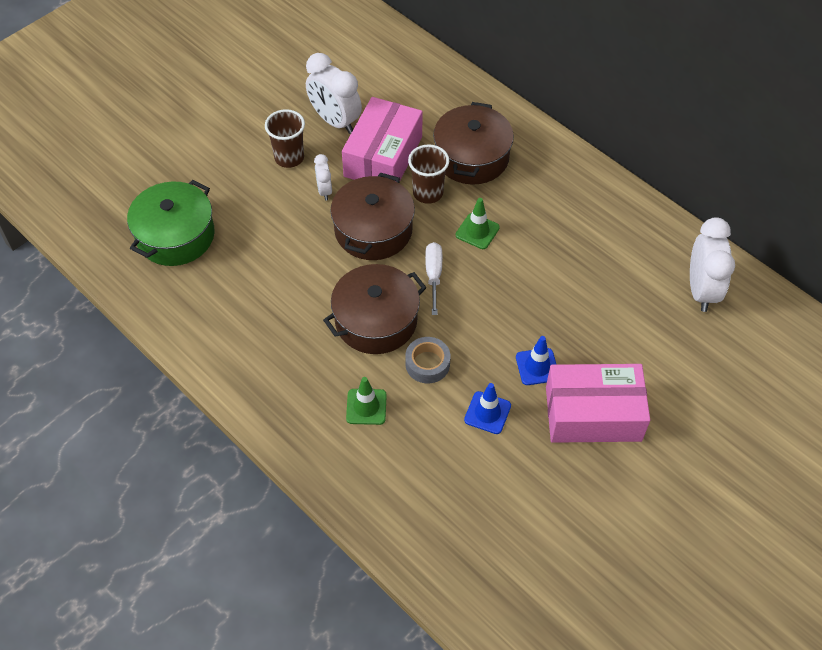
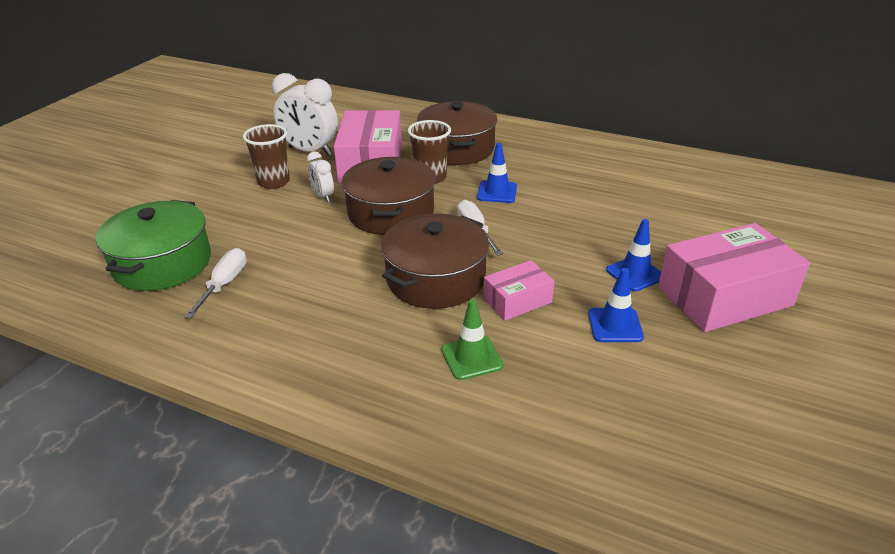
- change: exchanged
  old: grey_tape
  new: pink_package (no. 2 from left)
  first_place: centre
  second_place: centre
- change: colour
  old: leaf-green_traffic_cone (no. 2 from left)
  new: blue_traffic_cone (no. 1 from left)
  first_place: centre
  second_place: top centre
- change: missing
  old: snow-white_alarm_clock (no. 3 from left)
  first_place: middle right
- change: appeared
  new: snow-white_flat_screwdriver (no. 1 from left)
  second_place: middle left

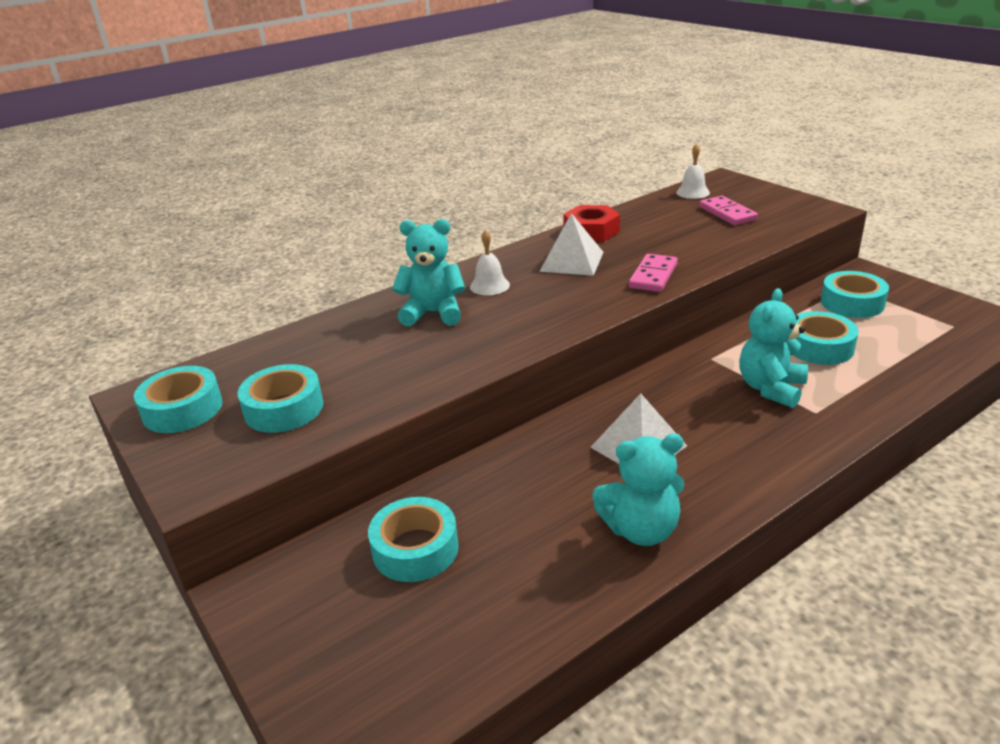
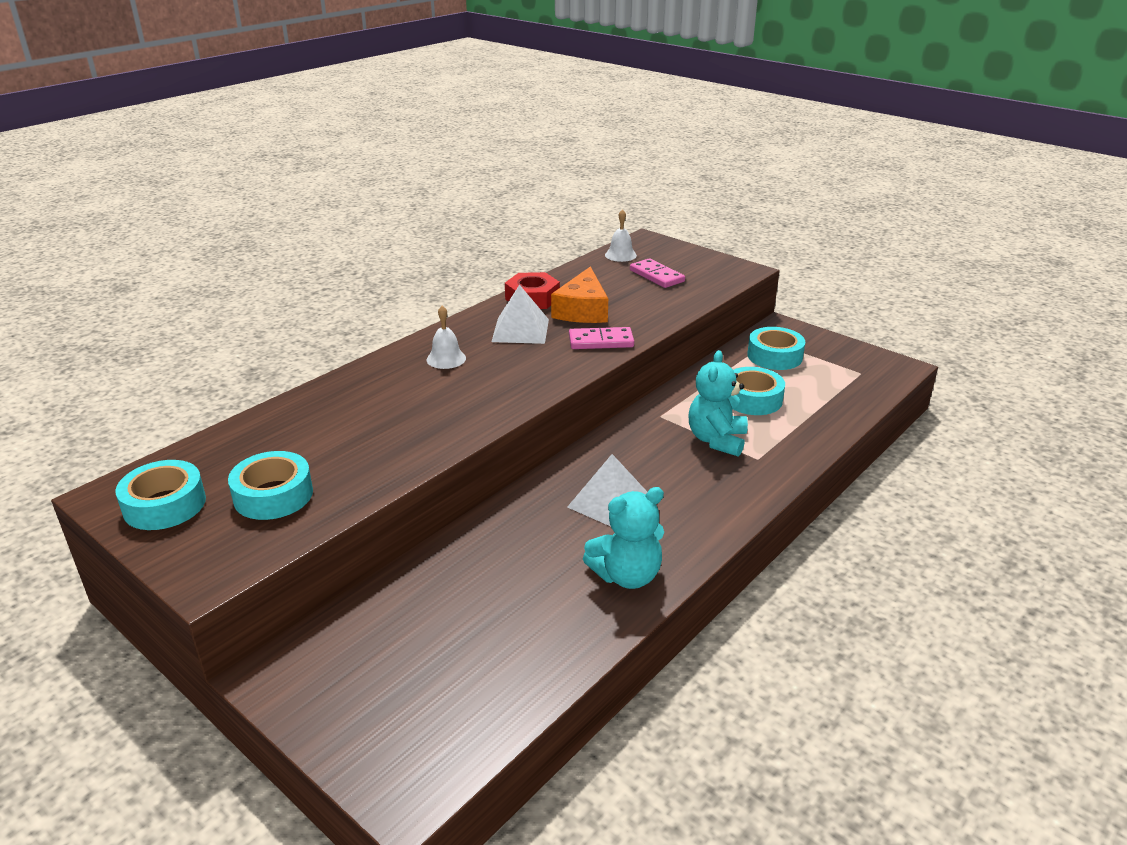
- change: missing
  old: aqua_tape (no. 3 from left)
  first_place: bottom centre
- change: missing
  old: aqua_teddy_bear (no. 1 from left)
  first_place: centre
- change: spun
  old: pink_domino_piece (no. 1 from left)
  first_place: centre
  second_place: centre
  degrees: 75
- change: appeared
  new: orange_cheese_wedge
  second_place: centre

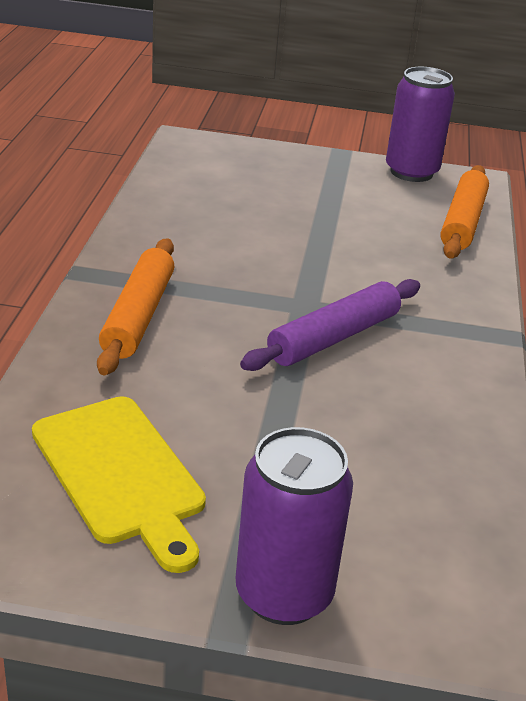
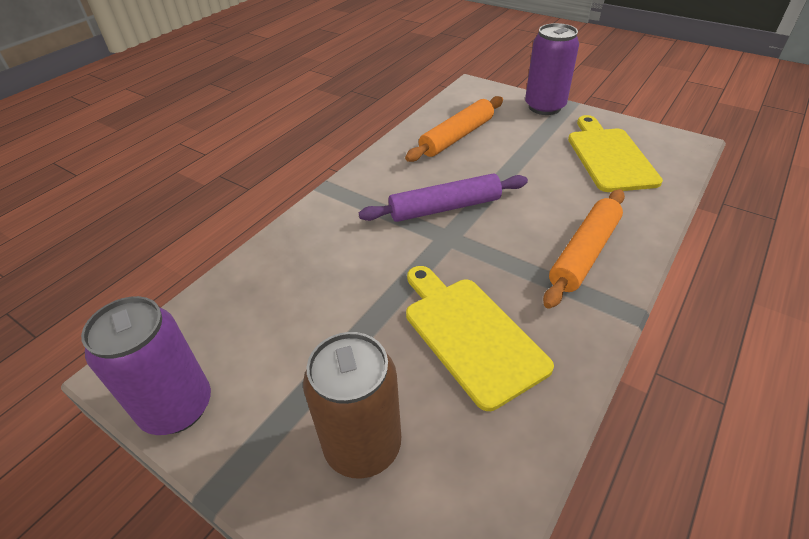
- change: relocated
  old: orange_pastry_roller (no. 2 from left in the first image)
  new: orange_pastry_roller (no. 1 from left)
  first_place: top right
  second_place: top centre
- change: appeared
  new: dark_brown_can
  second_place: bottom centre
- change: appeared
  new: yellow_chopping_board (no. 1 from left)
  second_place: centre

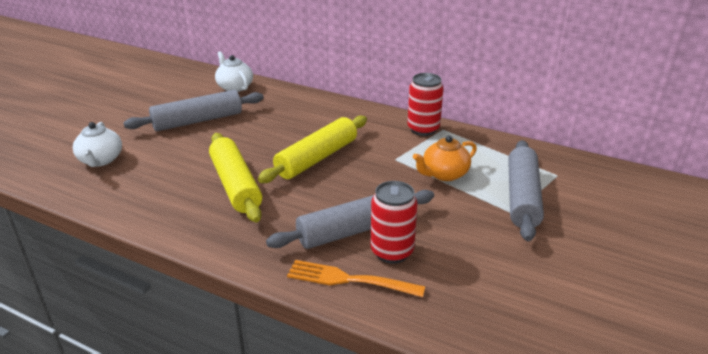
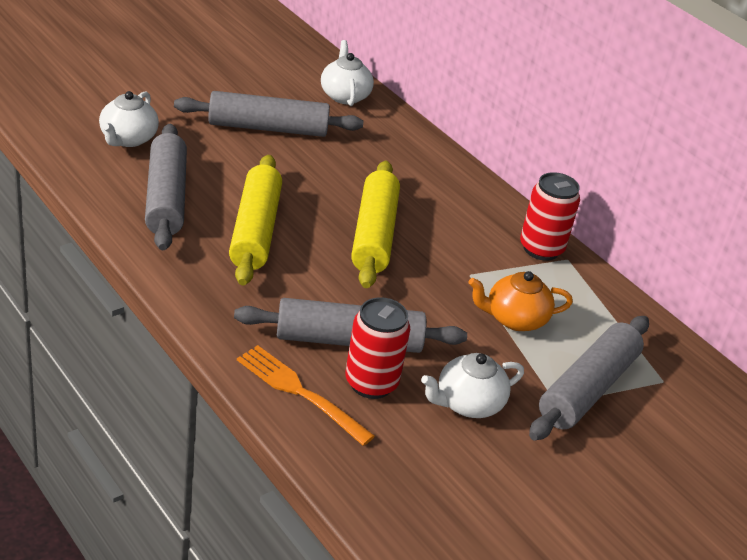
- change: spun
  old: yellow_pastry_roller (no. 2 from left)
  first_place: centre
  second_place: centre
  degrees: -60
- change: appeared
  new: grey_pastry_roller (no. 1 from left)
  second_place: middle left
- change: appeared
  new: snow-white_teapot (no. 3 from left)
  second_place: bottom centre

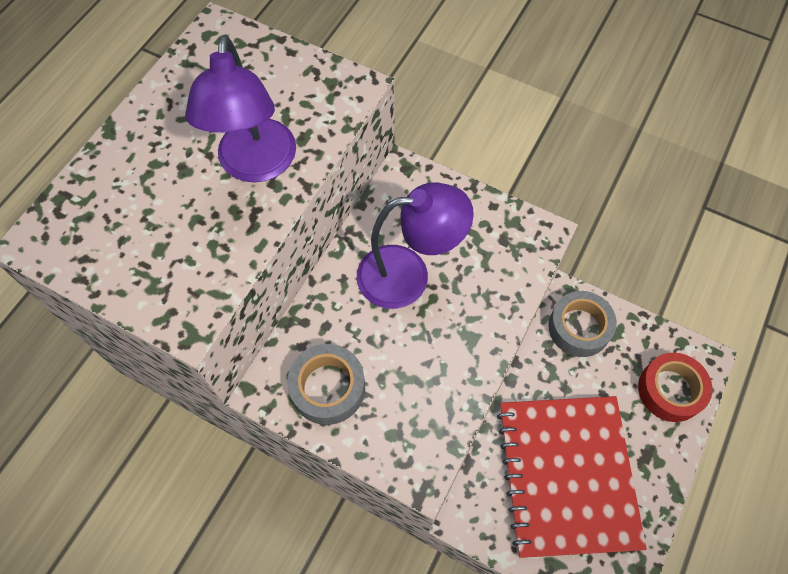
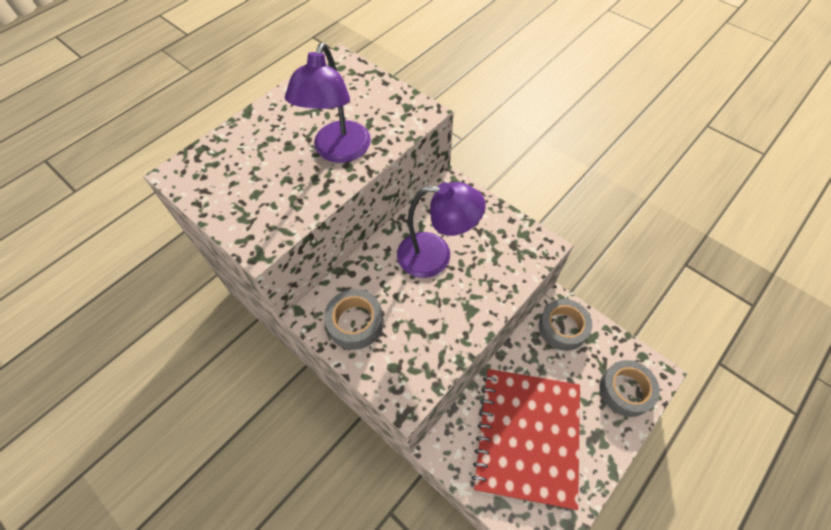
- change: colour
  old: crimson_tape
  new: grey_tape (no. 3 from left)
  first_place: bottom right
  second_place: bottom right

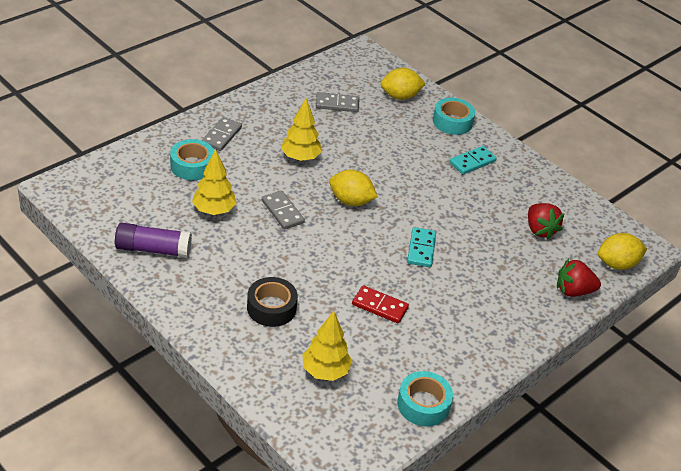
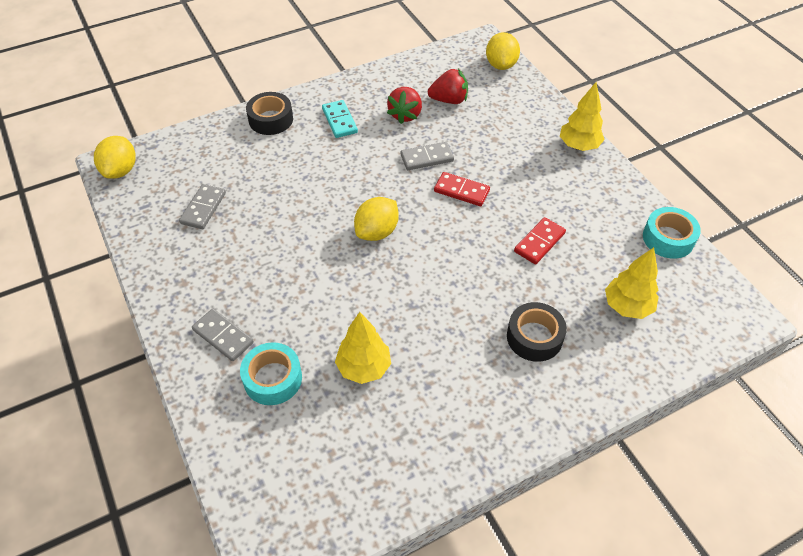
- change: missing
  old: purple_stick_of_glue
  first_place: middle left
- change: relocated
  old: grey_domino_piece (no. 2 from left in the first image)
  new: grey_domino_piece (no. 3 from left)
  first_place: centre
  second_place: top centre
- change: relocated
  old: yellow_toy_tree (no. 2 from left)
  first_place: top centre
  second_place: top right
- change: relocated
  old: yellow_citrus_fruit (no. 2 from left in the first image)
  new: yellow_citrus_fruit (no. 1 from left)
  first_place: top centre
  second_place: top left
- change: colour
  old: aqua_domino_piece (no. 1 from left)
  new: crimson_domino_piece (no. 1 from left)
  first_place: centre
  second_place: centre
- change: colour
  old: aqua_tape (no. 3 from left)
  new: jet-black_tape (no. 1 from left)
  first_place: top right
  second_place: top centre
- change: relocated
  old: crimson_strawberry (no. 2 from left in the first image)
  new: crimson_strawberry (no. 1 from left)
  first_place: middle right
  second_place: top centre

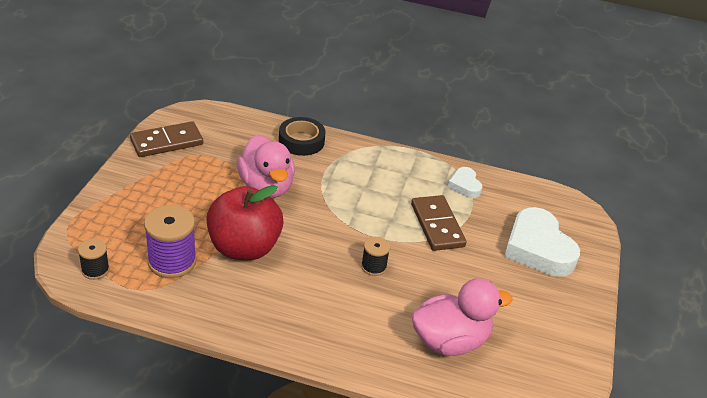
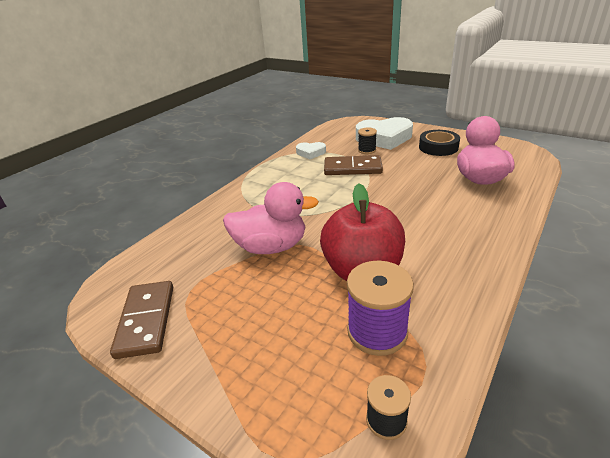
- change: relocated
  old: jet-black_tape
  first_place: centre
  second_place: top right
- change: relocated
  old: jet-black_reel_of_thread (no. 2 from left in the first image)
  new: jet-black_reel_of_thread (no. 1 from left)
  first_place: centre
  second_place: top centre

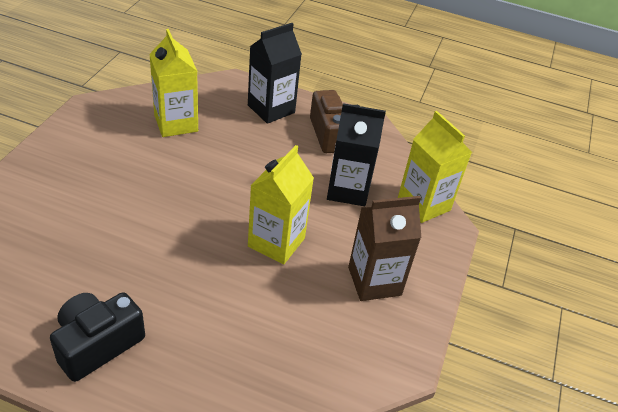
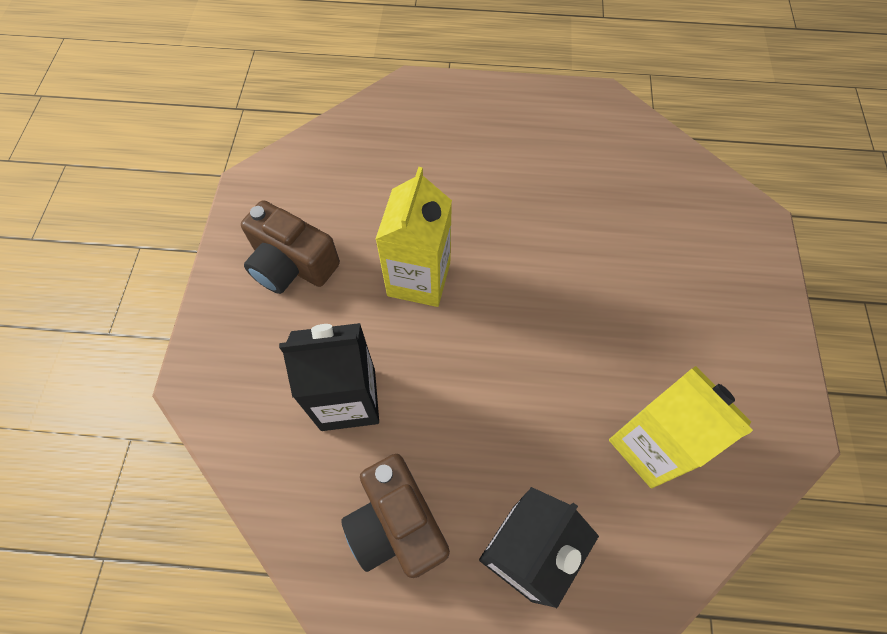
- change: missing
  old: jet-black_compact_camera
  first_place: bottom left
- change: exchanged
  old: dark_brown_milk_carton
  new: dark_brown_compact_camera (no. 1 from left)
  first_place: centre
  second_place: middle left
- change: missing
  old: yellow_milk_carton (no. 3 from left)
  first_place: middle right

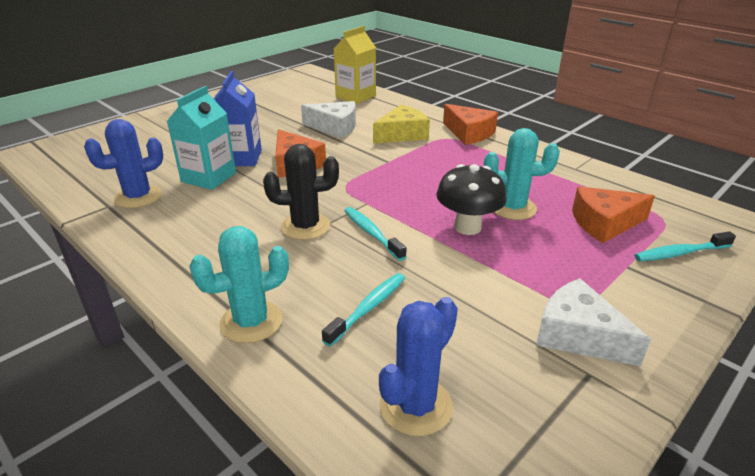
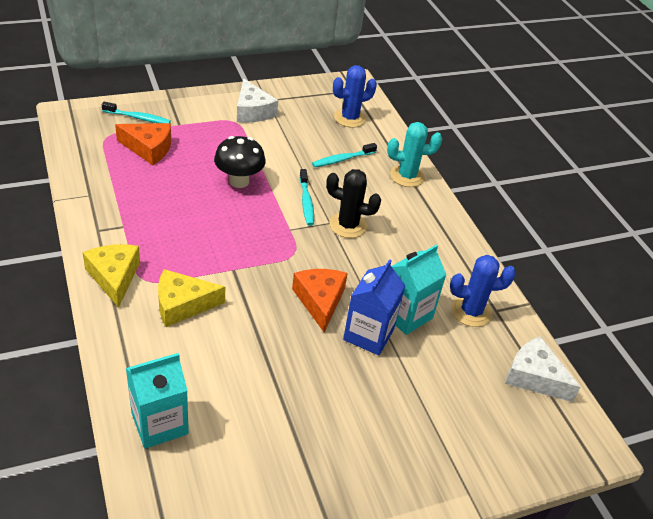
- change: relocated
  old: snow-white_cheese_wedge (no. 1 from left in the first image)
  new: snow-white_cheese_wedge (no. 2 from left)
  first_place: top centre
  second_place: bottom right
- change: colour
  old: yellow_milk_carton
  new: aqua_milk_carton (no. 1 from left)
  first_place: top centre
  second_place: bottom left
- change: colour
  old: orange_cheese_wedge (no. 2 from left)
  new: yellow_cheese_wedge (no. 1 from left)
  first_place: top centre
  second_place: middle left
- change: missing
  old: aqua_saguaro_cactus (no. 2 from left)
  first_place: middle right

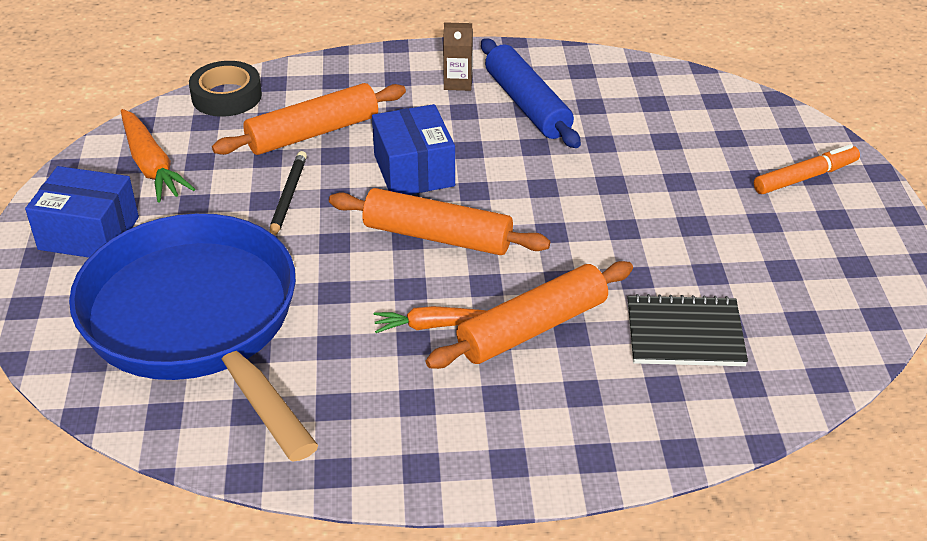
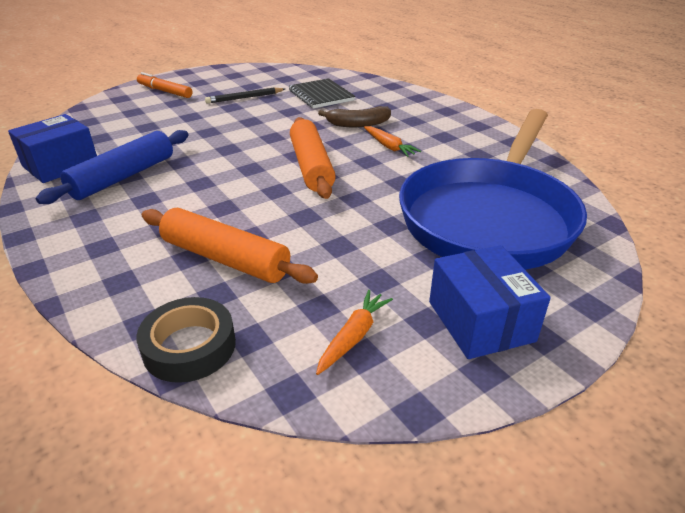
- change: size
  old: orange_toy_carrot (no. 1 from left)
  first_place: top left
  second_place: centre
  factor: 0.65
- change: relocated
  old: jet-black_pencil
  first_place: middle left
  second_place: top centre
- change: relocated
  old: blue_package (no. 2 from left in the first image)
  new: blue_package (no. 1 from left)
  first_place: top centre
  second_place: top left
- change: exchanged
  old: orange_pastry_roller (no. 3 from left)
  new: dark_brown_toy_banana
  first_place: centre
  second_place: top centre
- change: missing
  old: dark_brown_milk_carton
  first_place: top centre

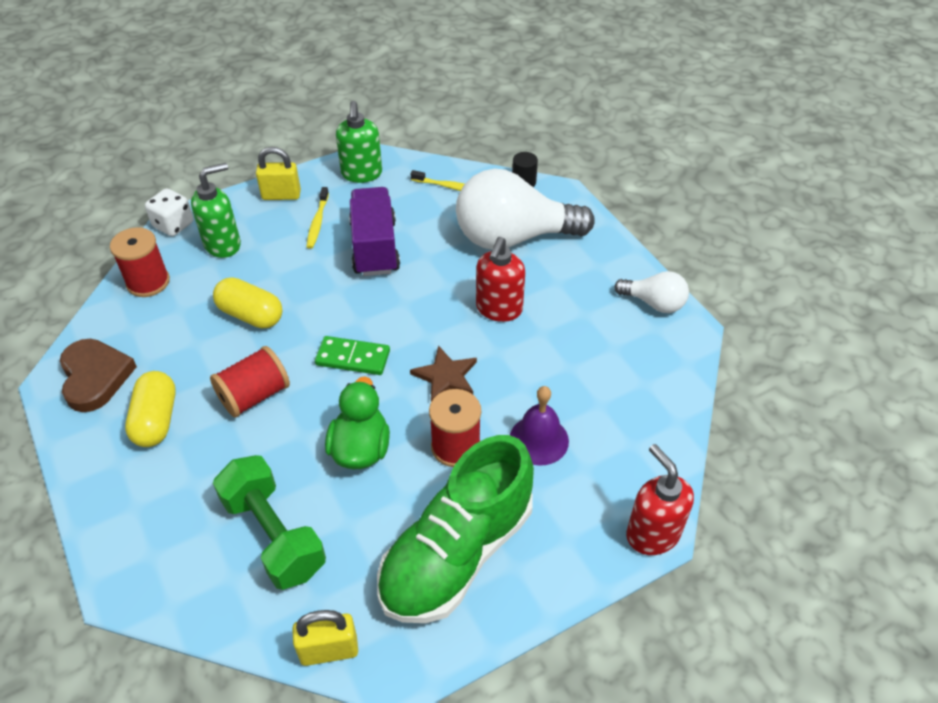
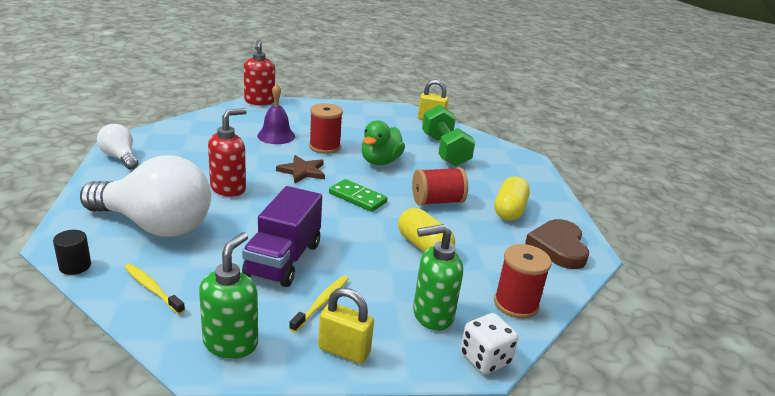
- change: missing
  old: leaf-green_sneaker
  first_place: bottom centre

